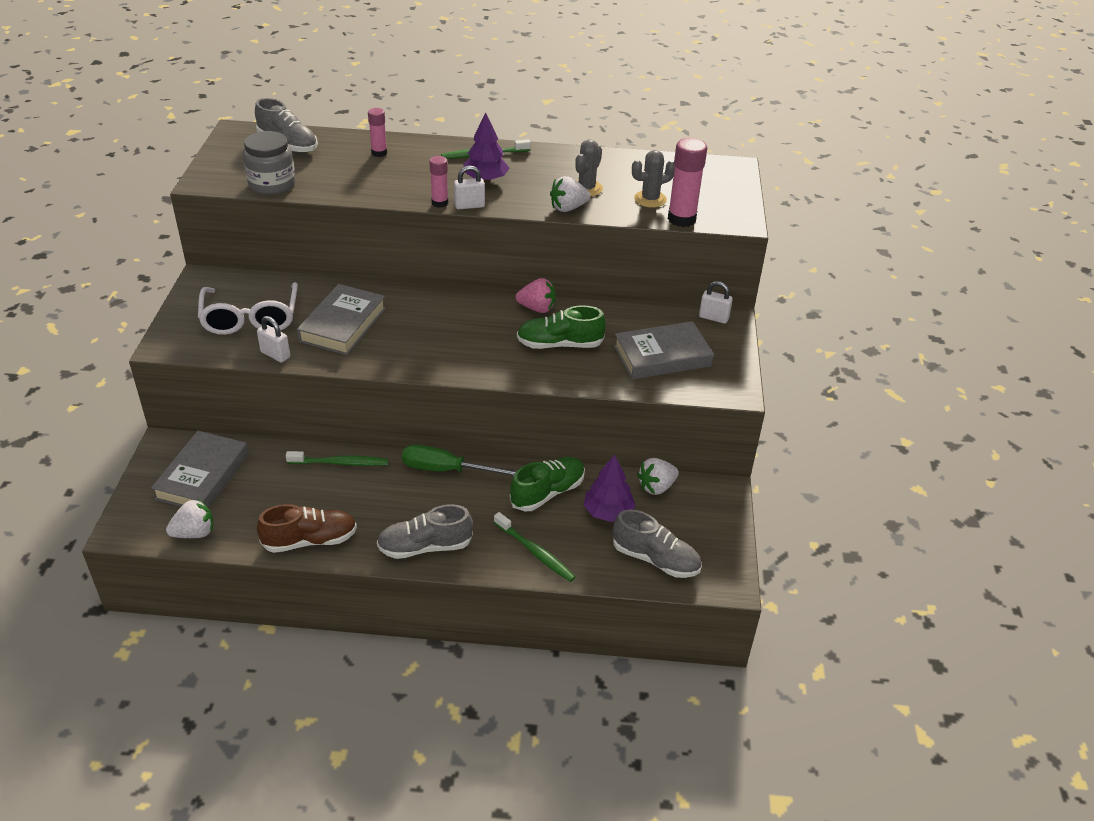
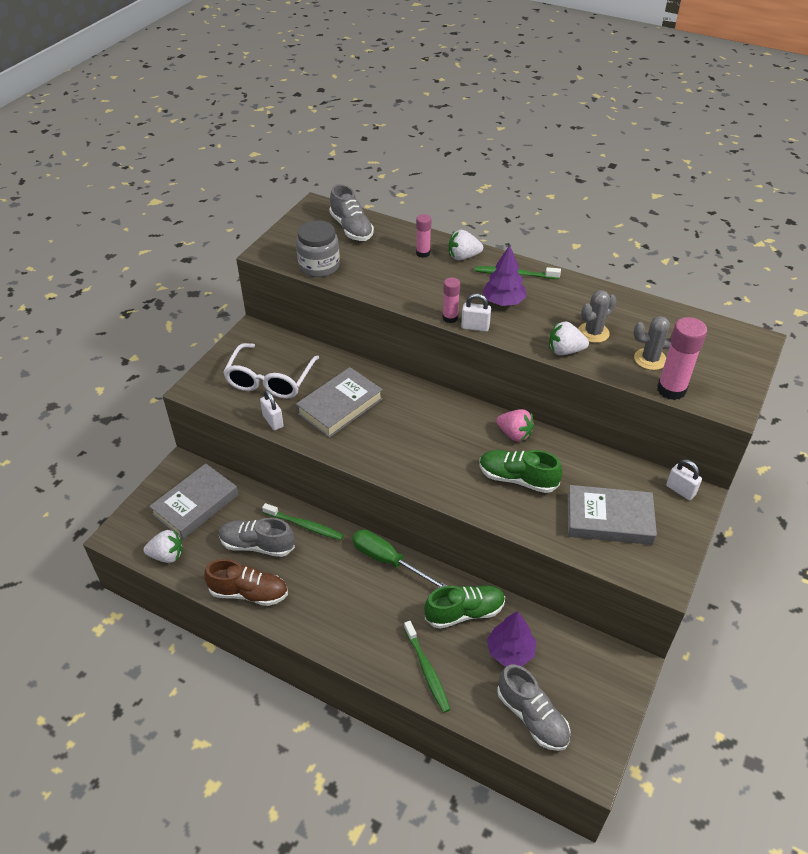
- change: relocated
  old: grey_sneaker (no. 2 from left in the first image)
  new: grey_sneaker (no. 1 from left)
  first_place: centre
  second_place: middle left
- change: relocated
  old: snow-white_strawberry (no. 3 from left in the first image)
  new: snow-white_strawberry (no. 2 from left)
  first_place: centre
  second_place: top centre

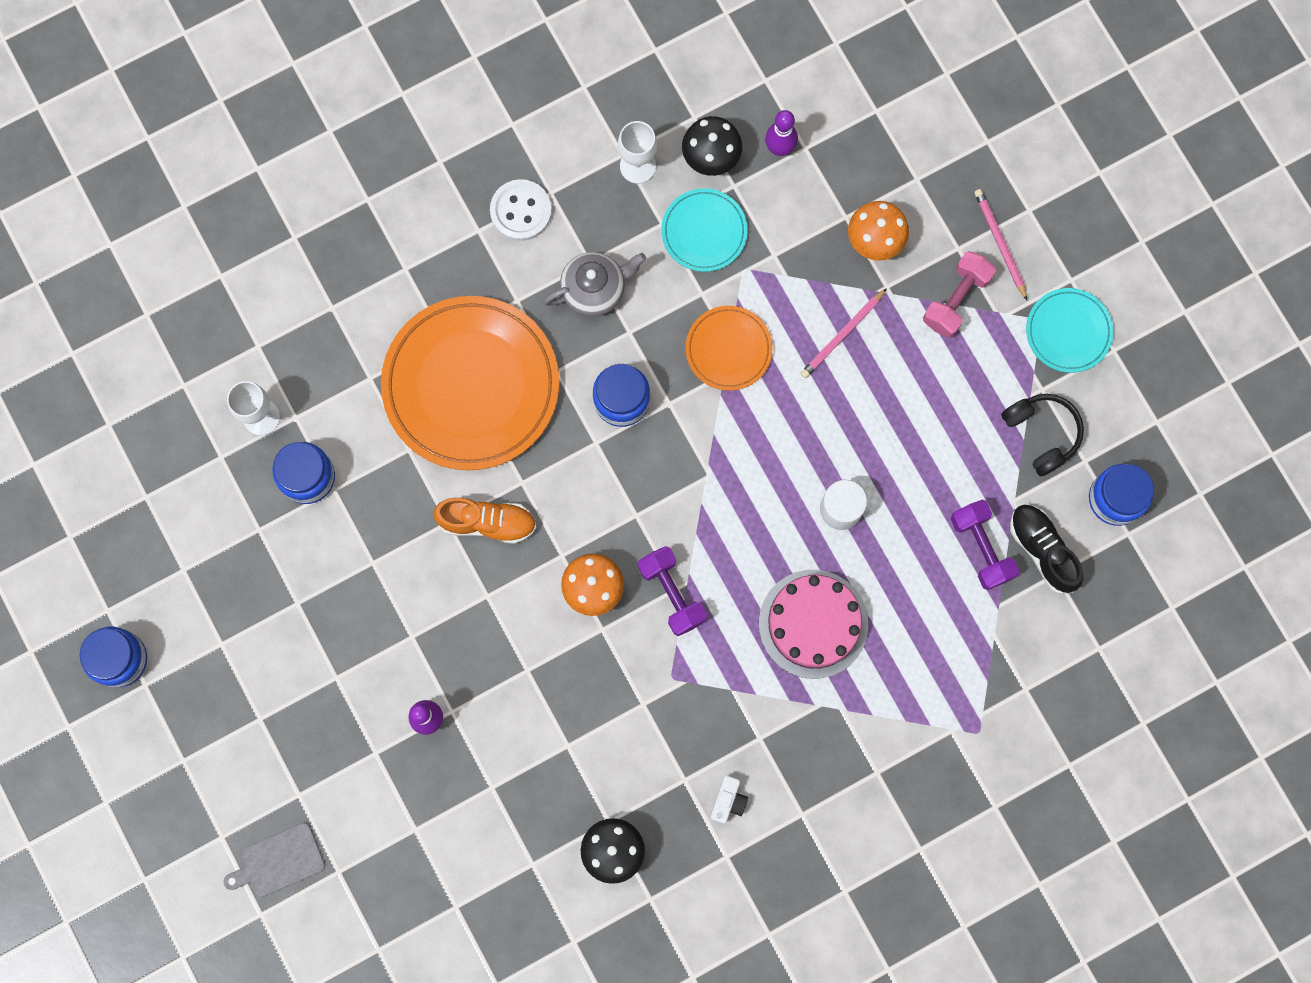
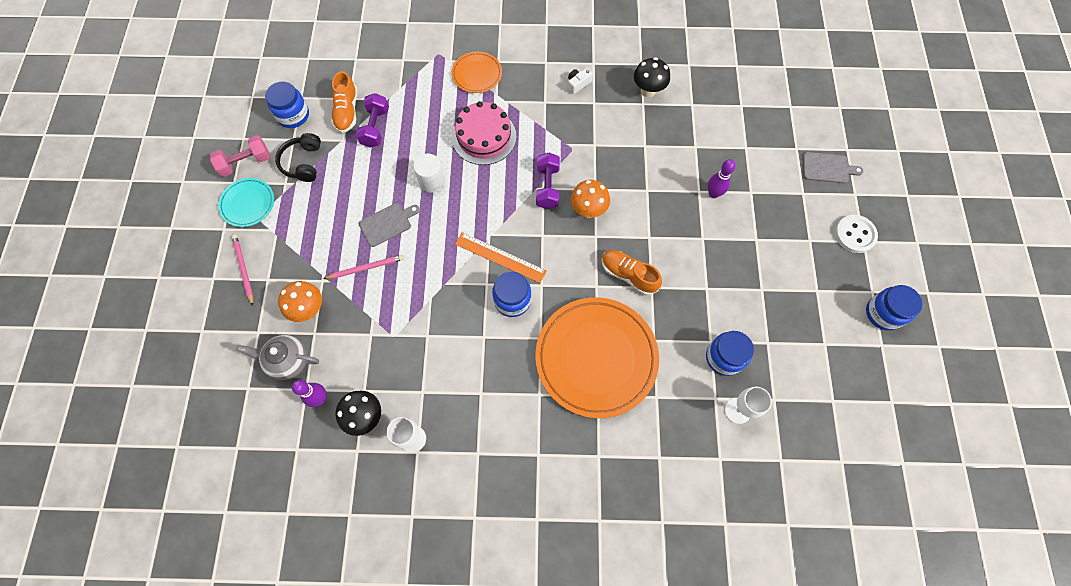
- change: relocated
  old: snow-white_shirt_button
  first_place: top centre
  second_place: middle right
- change: relocated
  old: grey_teapot
  first_place: top centre
  second_place: middle left
- change: missing
  old: aqua_flat_dish (no. 1 from left)
  first_place: top centre
- change: relocated
  old: orange_flat_dish (no. 2 from left in the first image)
  new: orange_flat_dish (no. 1 from left)
  first_place: centre
  second_place: top centre
- change: relocated
  old: pink_dumbbell
  first_place: top right
  second_place: top left
- change: spun
  old: pink_pencil (no. 2 from left in the first image)
  first_place: top right
  second_place: middle left
  degrees: 150
- change: colour
  old: jet-black_sneaker
  new: orange_sneaker (no. 1 from left)
  first_place: middle right
  second_place: top left
- change: appeared
  new: grey_chopping_board (no. 1 from left)
  second_place: centre
- change: appeared
  new: orange_straightedge
  second_place: centre

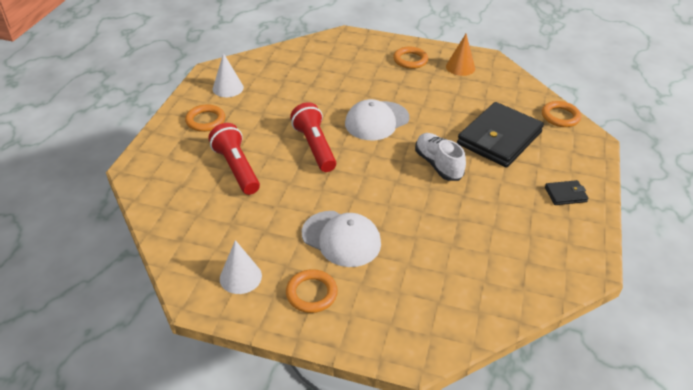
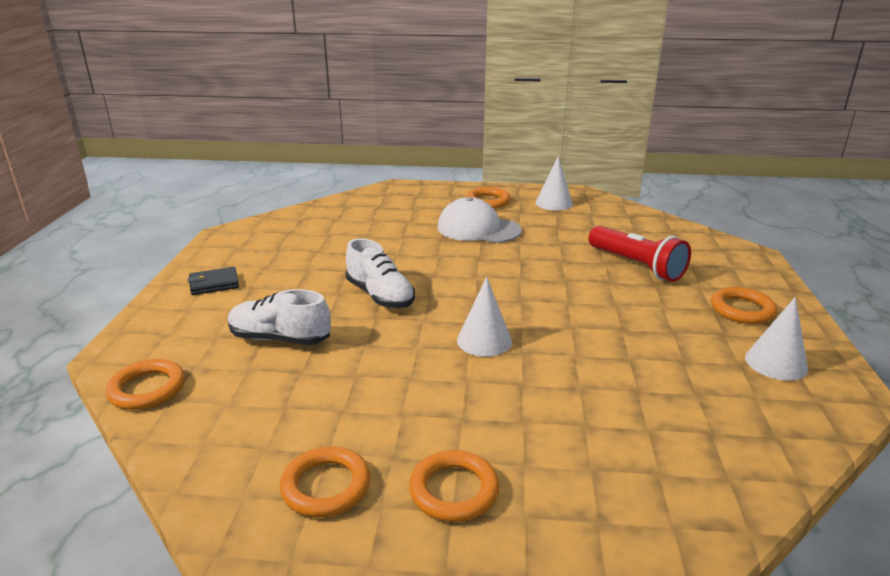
- change: missing
  old: crimson_flashlight (no. 2 from left)
  first_place: centre
- change: exchanged
  old: snow-white_cap (no. 2 from left)
  new: snow-white_cone (no. 1 from left)
  first_place: top centre
  second_place: centre
- change: exchanged
  old: orange_cone
  new: orange_torus (no. 2 from left)
  first_place: top centre
  second_place: bottom centre
- change: exchanged
  old: jet-black_wallet (no. 1 from left)
  new: snow-white_sneaker (no. 1 from left)
  first_place: middle right
  second_place: middle left

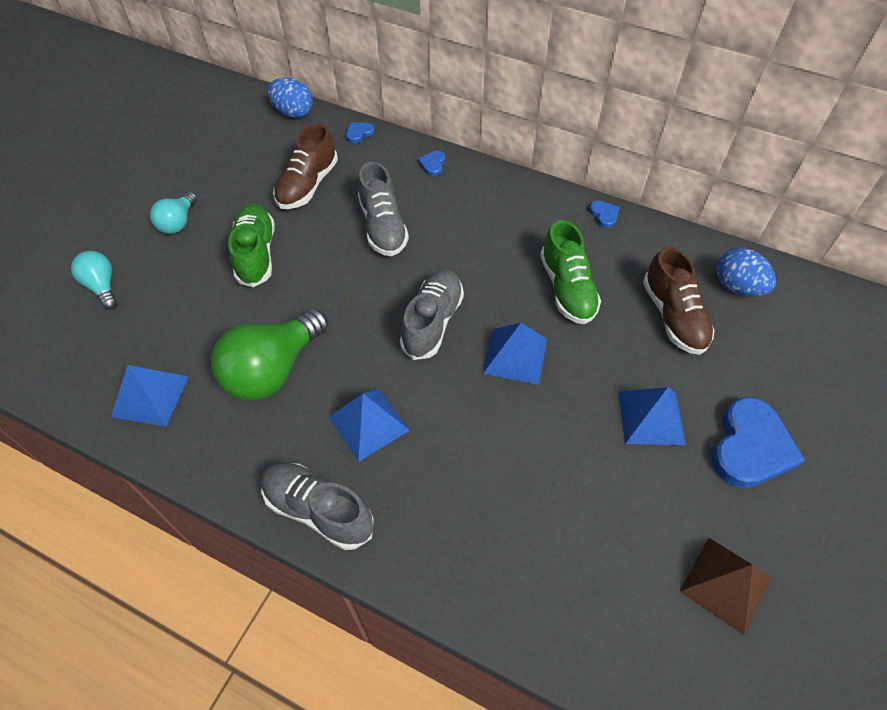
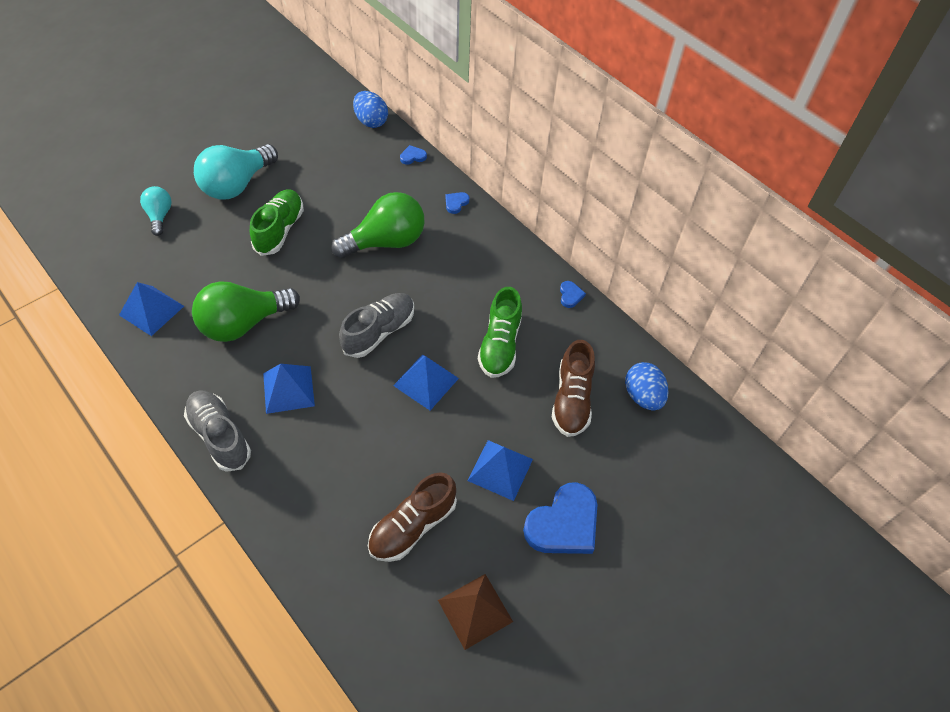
- change: size
  old: aqua_bulb (no. 2 from left)
  first_place: top left
  second_place: top left
  factor: 1.85
- change: relocated
  old: dark_brown_sneaker (no. 1 from left)
  first_place: top centre
  second_place: bottom centre
- change: exchanged
  old: grey_sneaker (no. 2 from left)
  new: leaf-green_bulb (no. 2 from left)
  first_place: top centre
  second_place: top centre

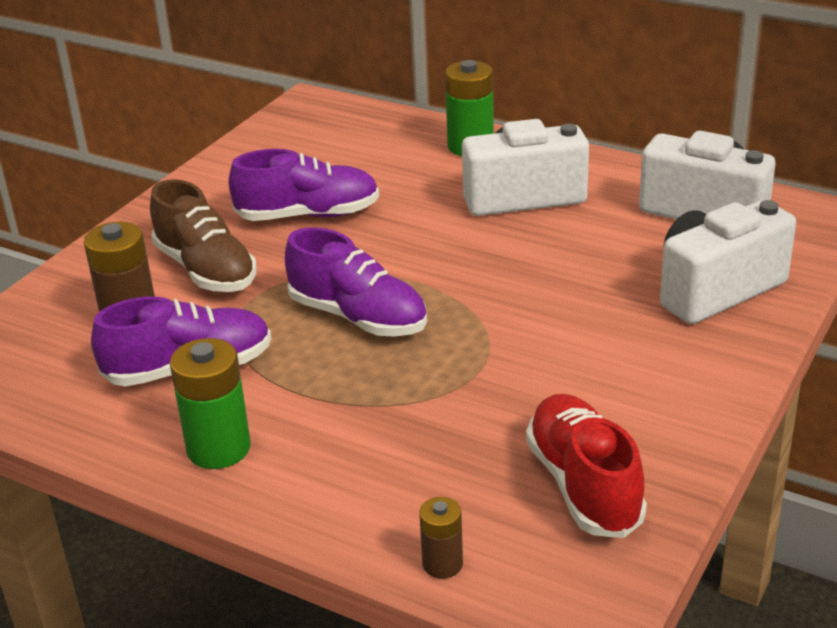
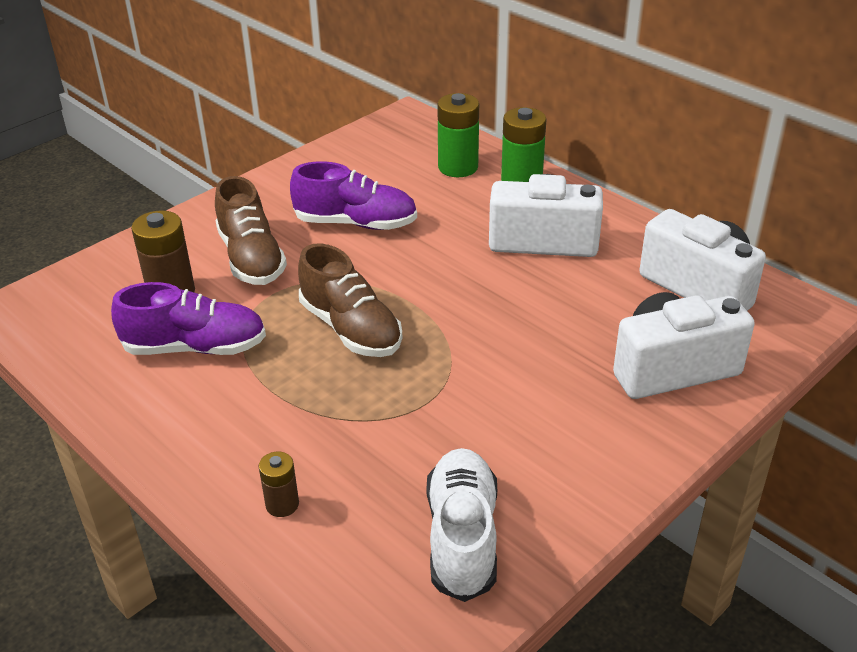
- change: relocated
  old: leaf-green_AA_battery (no. 1 from left)
  first_place: middle left
  second_place: top centre
- change: colour
  old: purple_sneaker (no. 3 from left)
  new: dark_brown_sneaker (no. 2 from left)
  first_place: centre
  second_place: centre
- change: relocated
  old: dark_brown_AA_battery (no. 2 from left)
  first_place: bottom centre
  second_place: bottom left
- change: colour
  old: crimson_sneaker
  new: snow-white_sneaker
  first_place: bottom right
  second_place: bottom centre

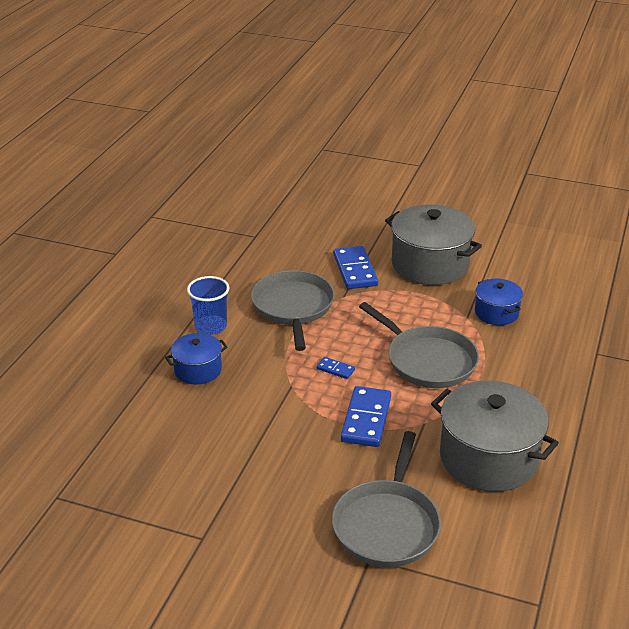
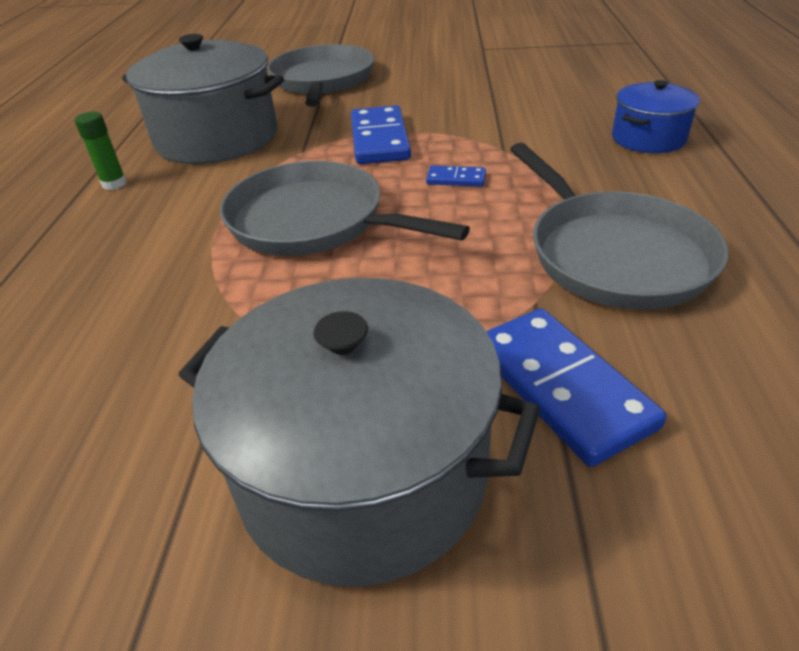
- change: missing
  old: blue_tumbler
  first_place: middle left
- change: missing
  old: blue_stockpot (no. 2 from left)
  first_place: middle right
- change: appeared
  new: leaf-green_stick_of_glue
  second_place: top left

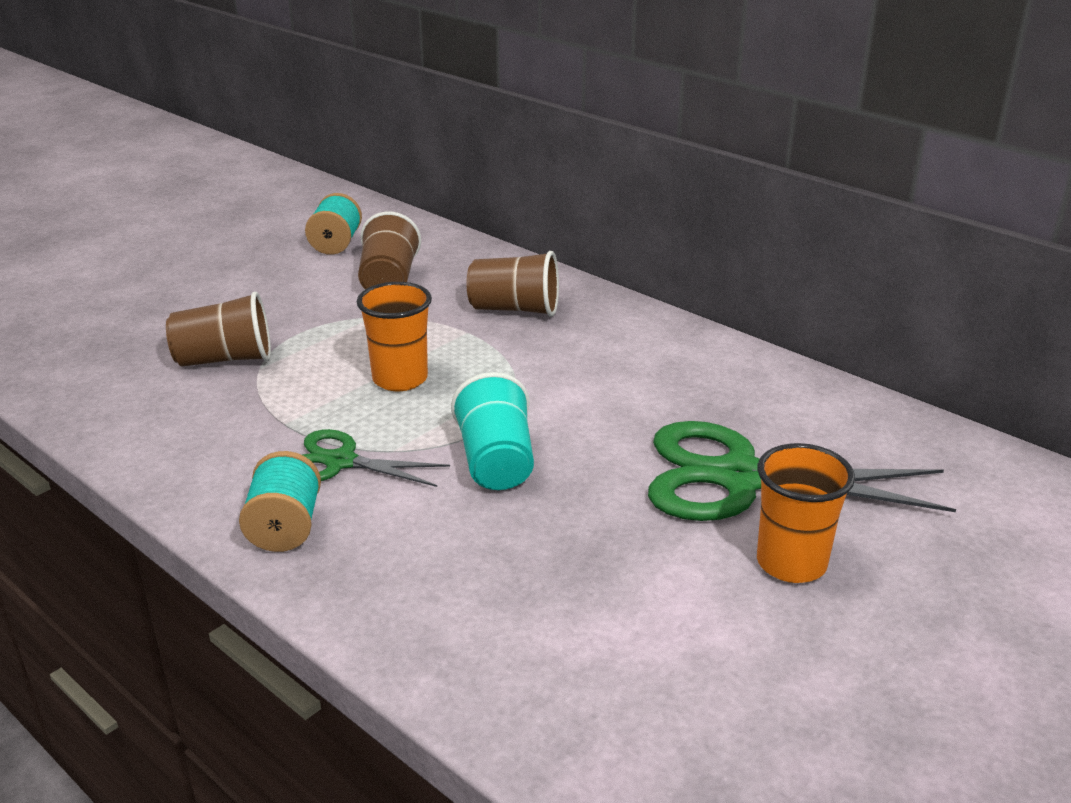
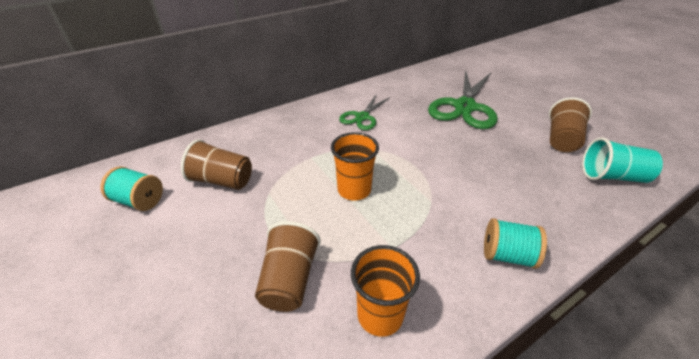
- change: relocated
  old: leaf-green_shears (no. 1 from left)
  first_place: centre
  second_place: top centre
- change: relocated
  old: aqua_tumbler
  first_place: centre
  second_place: middle right
- change: relocated
  old: dark_brown_tumbler (no. 3 from left)
  first_place: centre
  second_place: middle right
- change: relocated
  old: orange_tumbler (no. 2 from left)
  first_place: middle right
  second_place: bottom centre

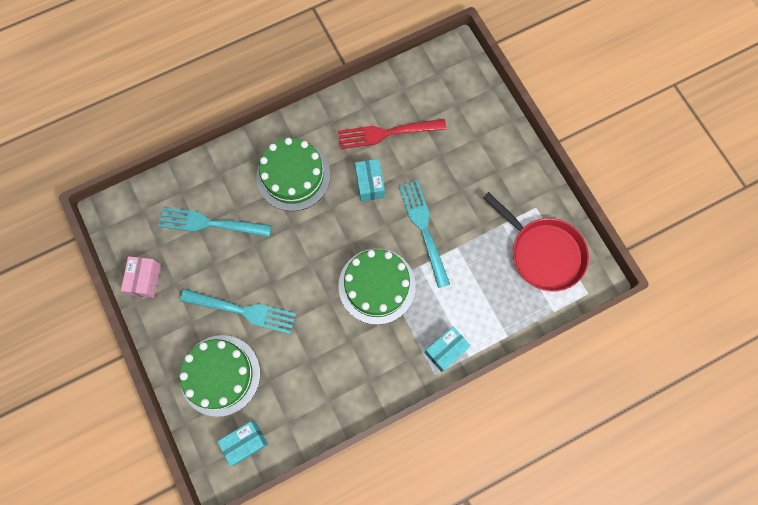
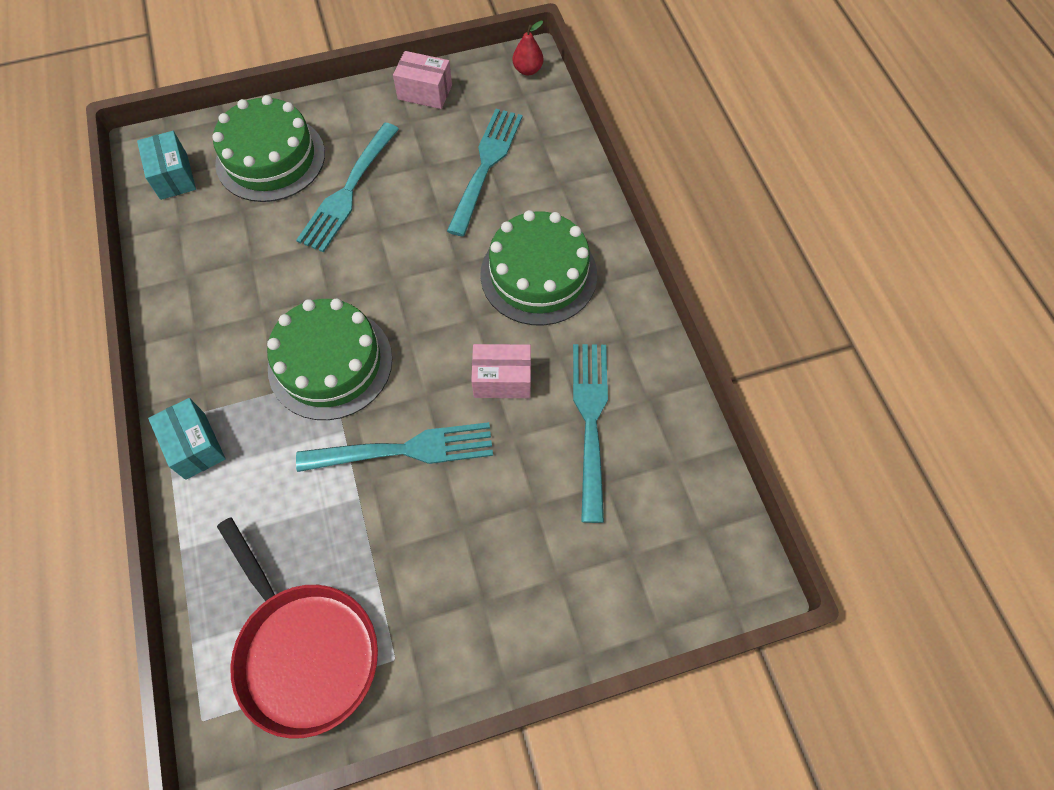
- change: colour
  old: crimson_fork
  new: aqua_fork (no. 4 from left)
  first_place: top centre
  second_place: centre
- change: colour
  old: aqua_package (no. 2 from left)
  new: pink_package (no. 2 from left)
  first_place: centre
  second_place: centre
- change: spun
  old: crimson_frying_pan
  first_place: middle right
  second_place: bottom left
  degrees: -90
- change: appeared
  new: crimson_pear_fruit
  second_place: top centre

